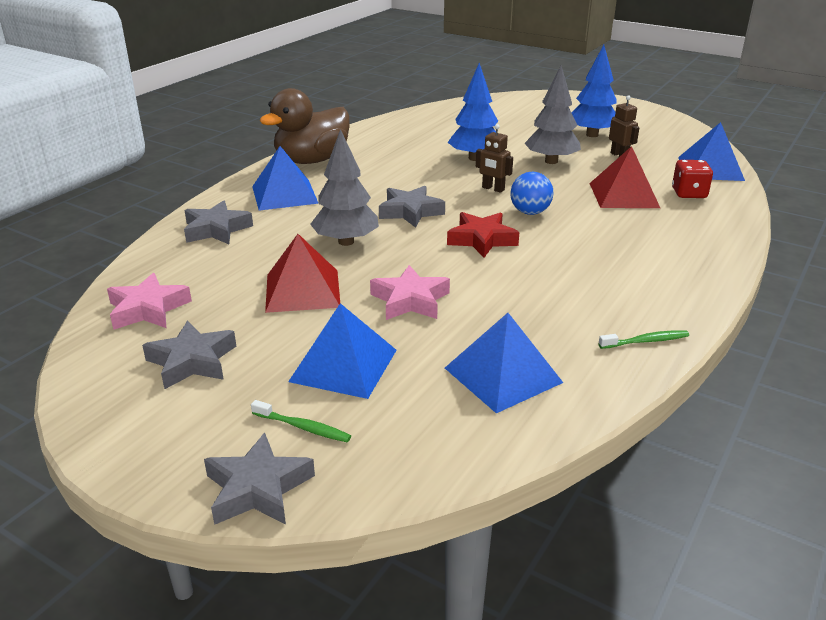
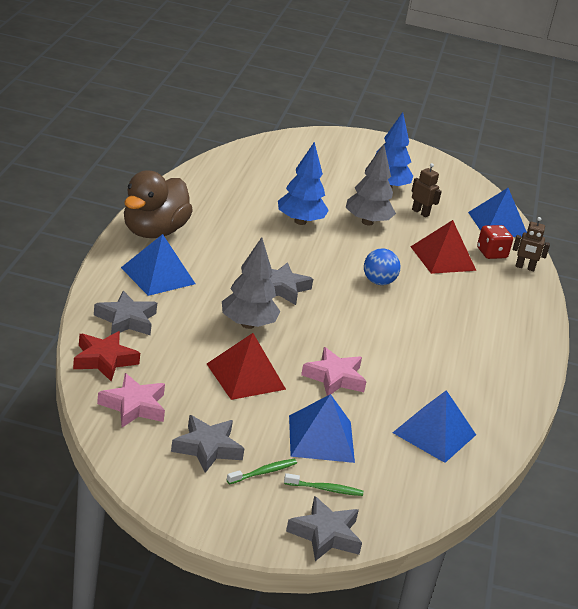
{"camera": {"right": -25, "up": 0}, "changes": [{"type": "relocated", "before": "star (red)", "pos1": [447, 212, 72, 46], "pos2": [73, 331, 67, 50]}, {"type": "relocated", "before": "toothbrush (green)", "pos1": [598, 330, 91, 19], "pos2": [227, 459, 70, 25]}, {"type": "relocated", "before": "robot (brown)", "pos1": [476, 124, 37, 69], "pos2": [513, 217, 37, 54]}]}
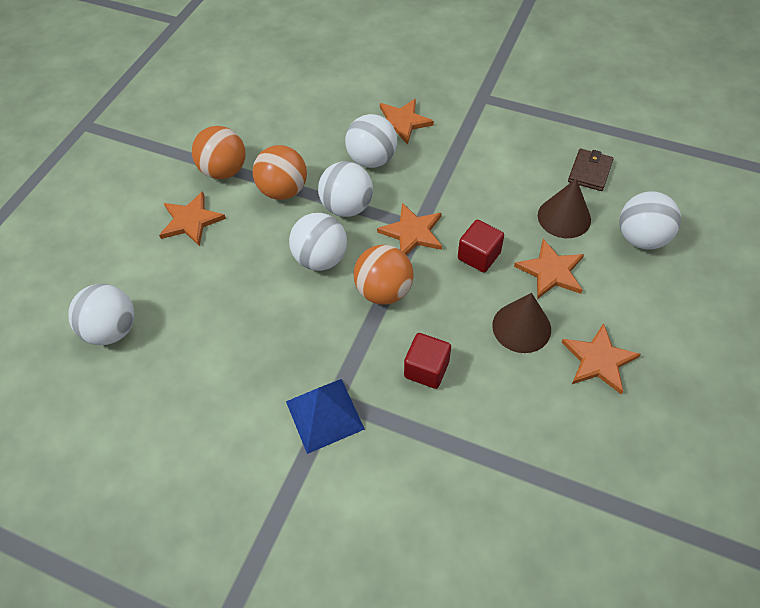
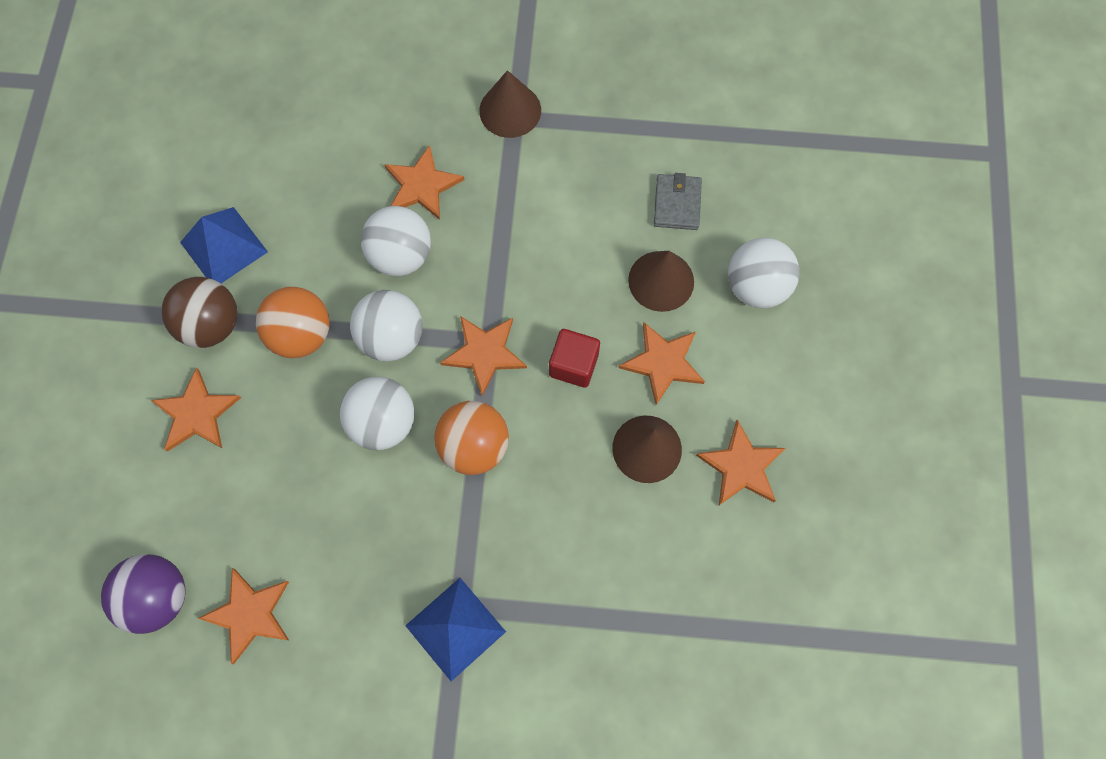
{"camera": {"right": -20, "up": 15}, "changes": [{"type": "colour", "before": "ball (white)", "after": "ball (purple)", "pos1": [68, 284, 67, 61], "pos2": [101, 554, 85, 80]}, {"type": "colour", "before": "ball (orange)", "after": "ball (brown)", "pos1": [192, 126, 54, 53], "pos2": [162, 277, 75, 71]}, {"type": "appeared", "after": "pyramid (blue)", "pos2": [180, 207, 88, 76]}, {"type": "appeared", "after": "star (orange)", "pos2": [198, 568, 92, 96]}, {"type": "appeared", "after": "cone (brown)", "pos2": [479, 70, 62, 68]}, {"type": "colour", "before": "wallet (brown)", "after": "wallet (grey)", "pos1": [568, 149, 45, 42], "pos2": [654, 173, 48, 57]}, {"type": "missing", "before": "cube (red)", "pos1": [404, 333, 47, 56]}]}
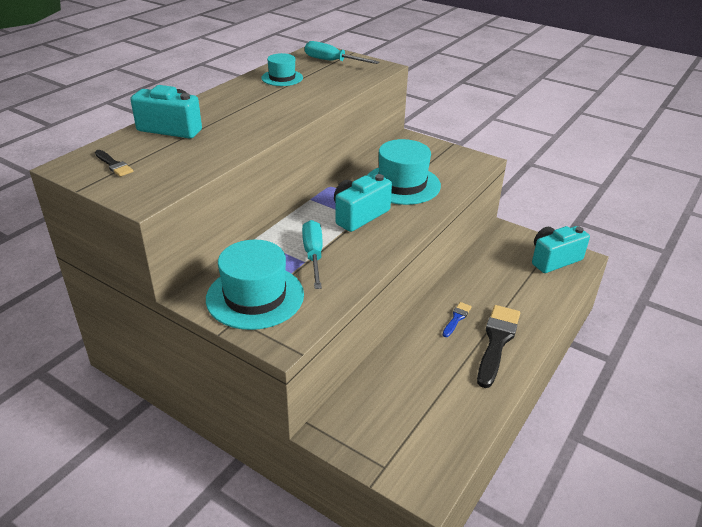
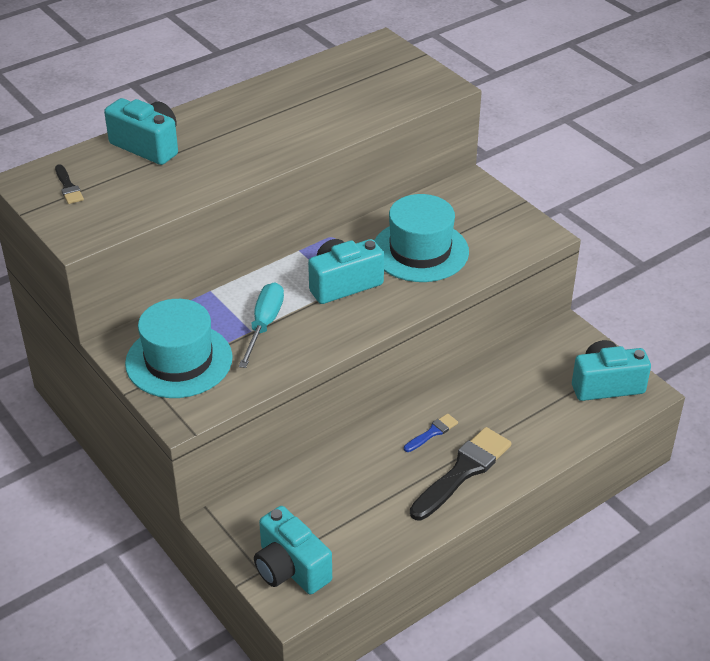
{"camera": {"right": 20, "up": 5}, "changes": [{"type": "appeared", "after": "camera (turquoise)", "pos2": [254, 506, 78, 88]}, {"type": "missing", "before": "hat (turquoise)", "pos1": [261, 53, 42, 33]}, {"type": "missing", "before": "screwdriver (turquoise)", "pos1": [305, 41, 74, 23]}]}
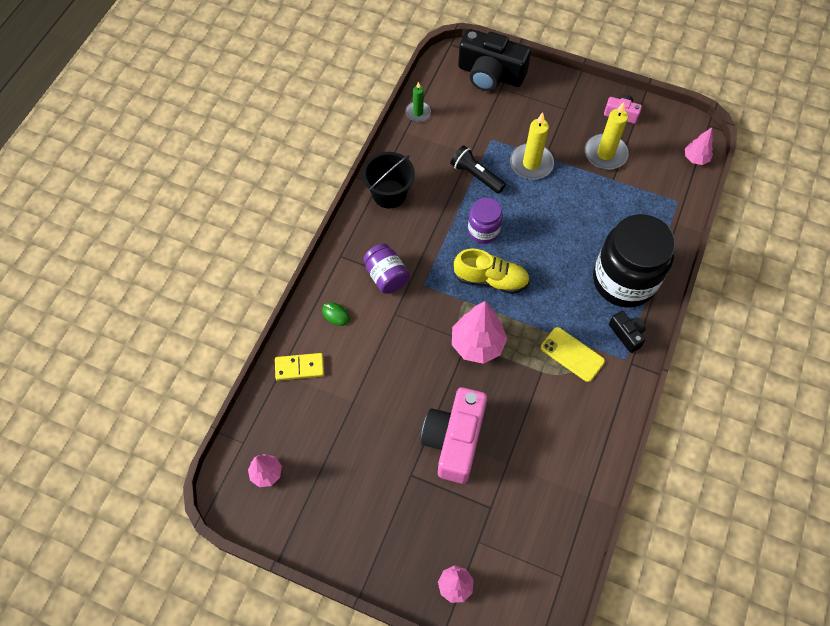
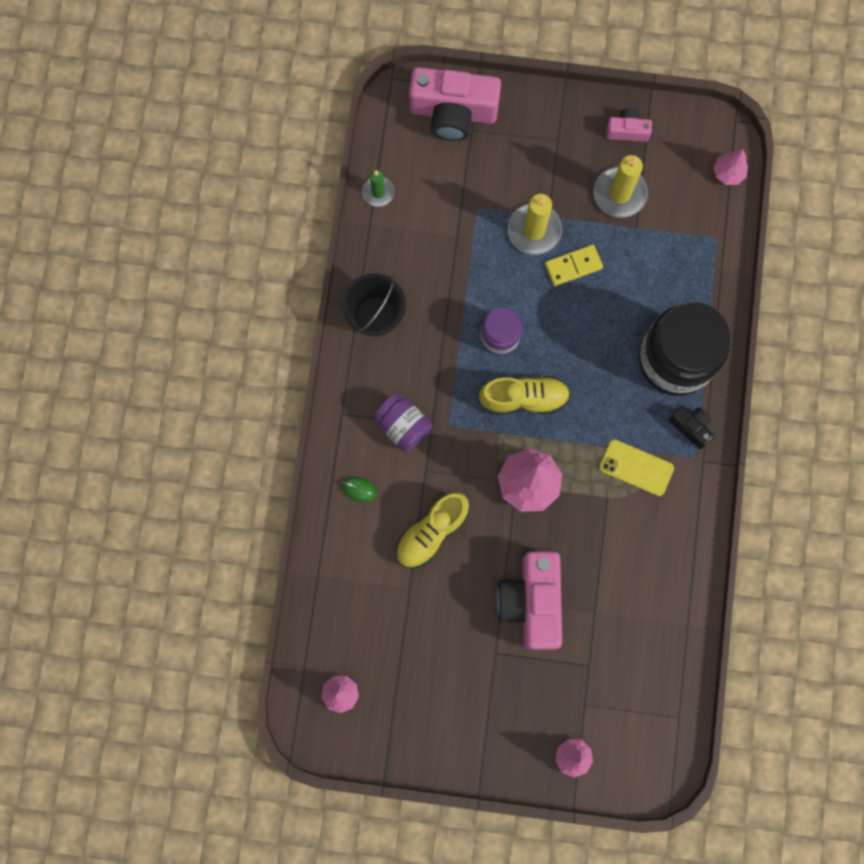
{"camera": {"right": -15, "up": 15}, "changes": [{"type": "appeared", "after": "shoe (yellow)", "pos2": [396, 492, 73, 76]}, {"type": "colour", "before": "camera (black)", "after": "camera (pink)", "pos1": [458, 29, 73, 62], "pos2": [409, 67, 92, 74]}, {"type": "relocated", "before": "domino (yellow)", "pos1": [275, 353, 49, 28], "pos2": [545, 244, 58, 42]}, {"type": "missing", "before": "flashlight (black)", "pos1": [450, 145, 56, 49]}]}
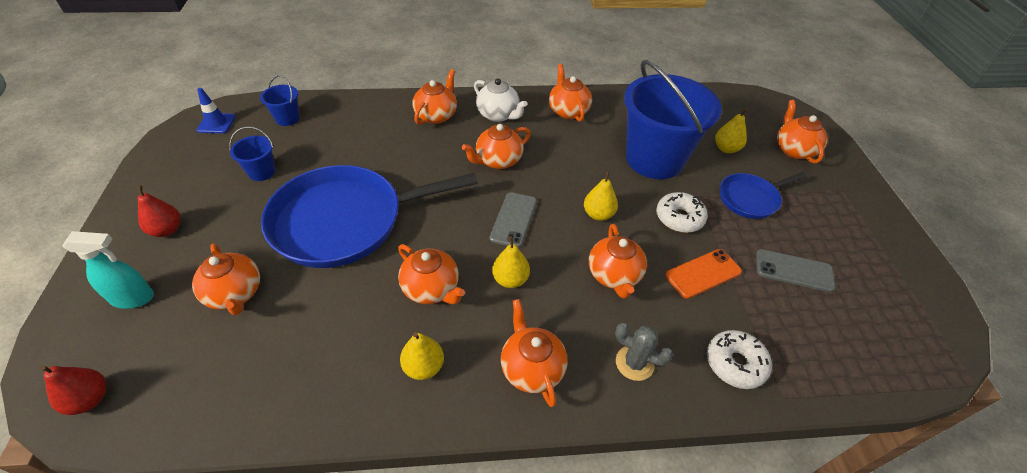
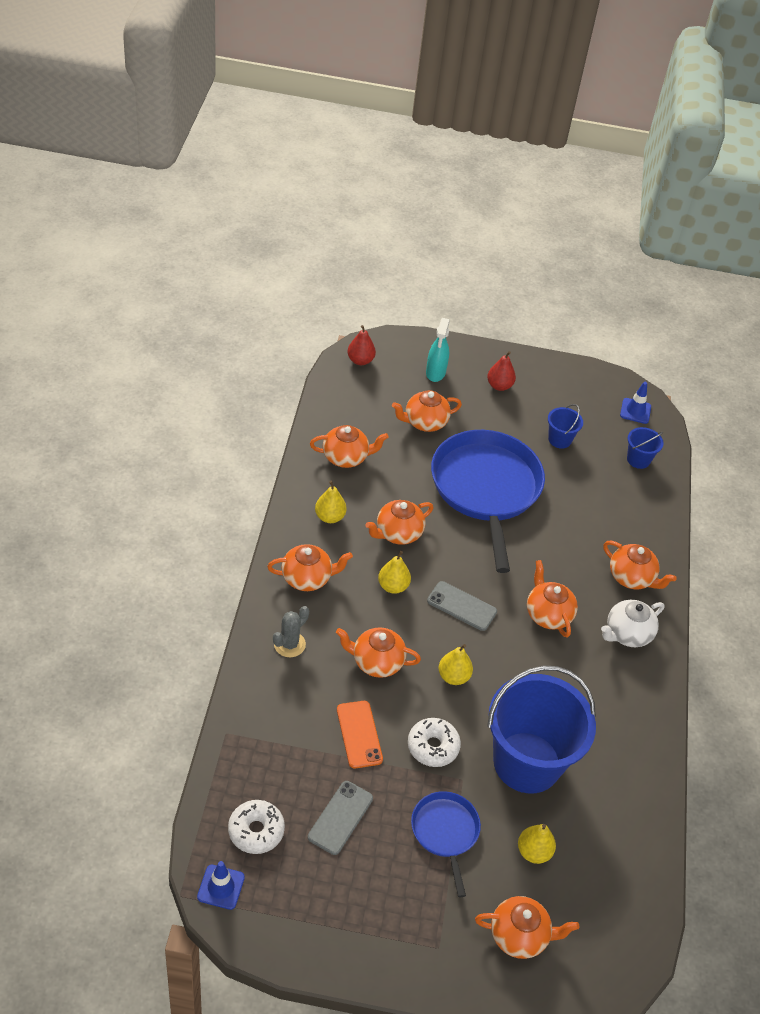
{"camera": {"right": 100, "up": 0}, "changes": [{"type": "appeared", "after": "traffic cone (blue)", "pos2": [197, 861, 48, 49]}, {"type": "relocated", "before": "donut (white)", "pos1": [707, 330, 65, 59], "pos2": [228, 800, 57, 54]}, {"type": "relocated", "before": "teapot (orange)", "pos1": [549, 64, 43, 58], "pos2": [310, 425, 79, 43]}]}
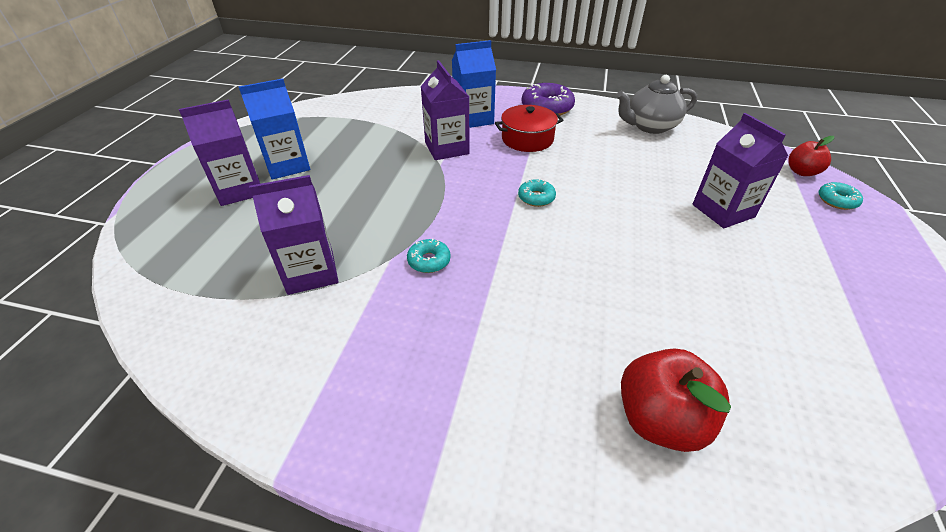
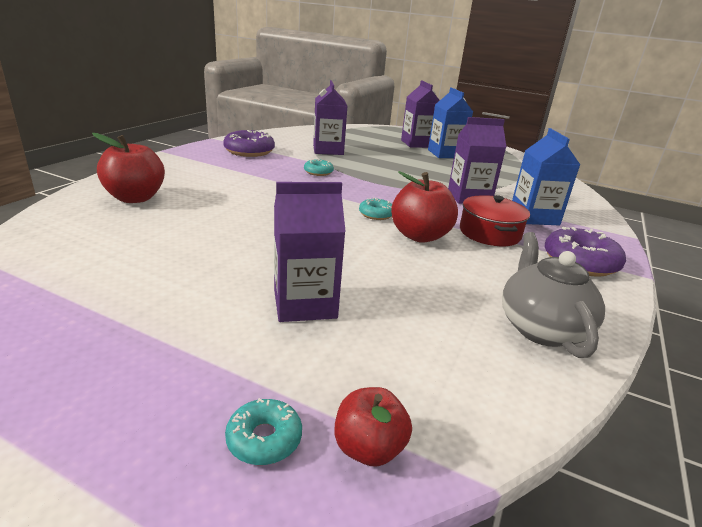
{"camera": {"right": 100, "up": -15}, "changes": [{"type": "appeared", "after": "donut (purple)", "pos2": [223, 130, 52, 27]}, {"type": "appeared", "after": "apple (red)", "pos2": [391, 171, 67, 72]}]}
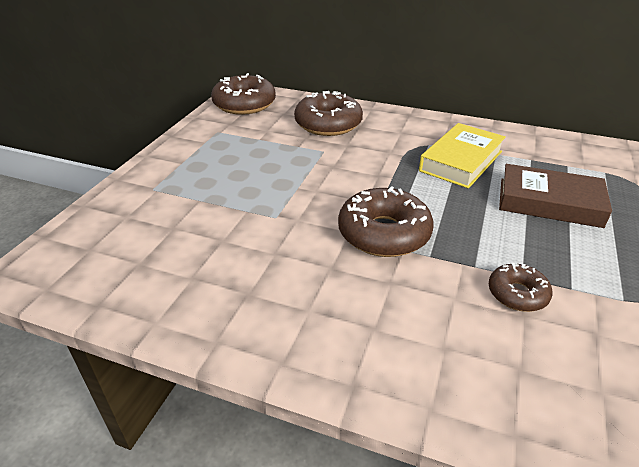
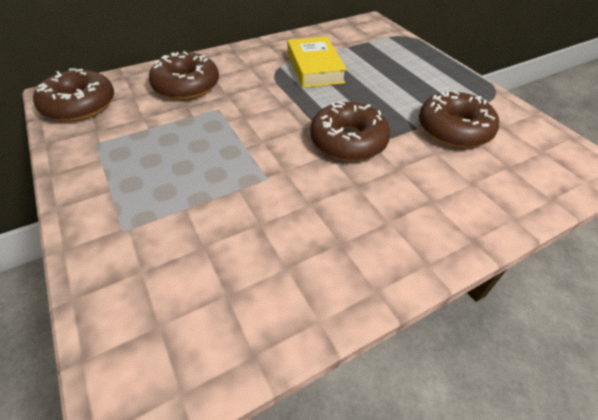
{"camera": {"right": -50, "up": 10}, "changes": [{"type": "size", "before": "donut (brown)", "pos1": [489, 263, 64, 49], "pos2": [419, 91, 80, 57], "scale": 1.79}, {"type": "missing", "before": "book (brown)", "pos1": [499, 164, 113, 64]}]}
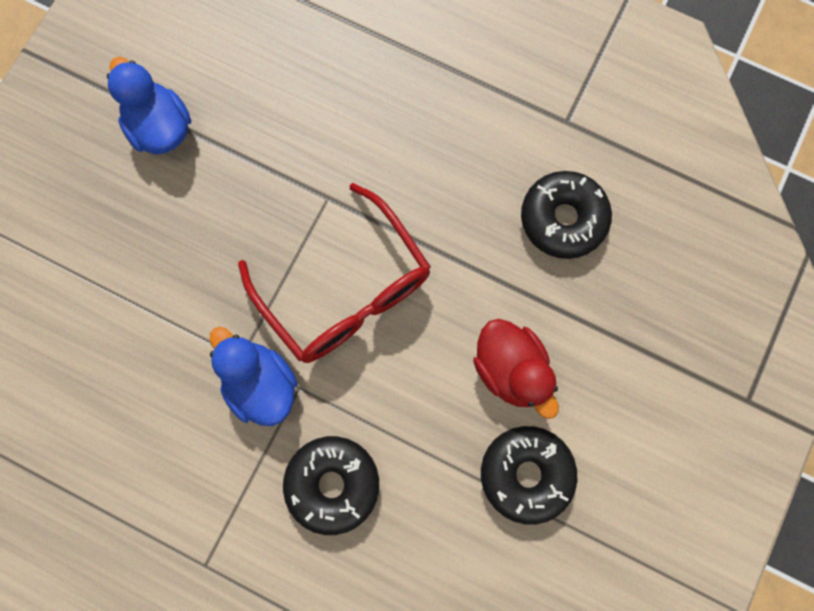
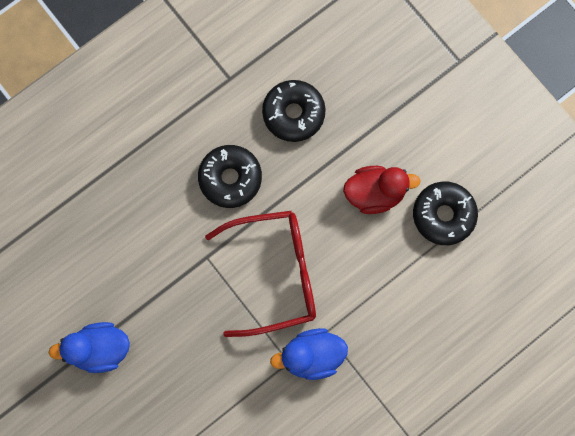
{"camera": {"right": -65, "up": 0}, "changes": [{"type": "relocated", "before": "donut (black)", "pos1": [283, 436, 96, 99], "pos2": [198, 145, 64, 63]}]}
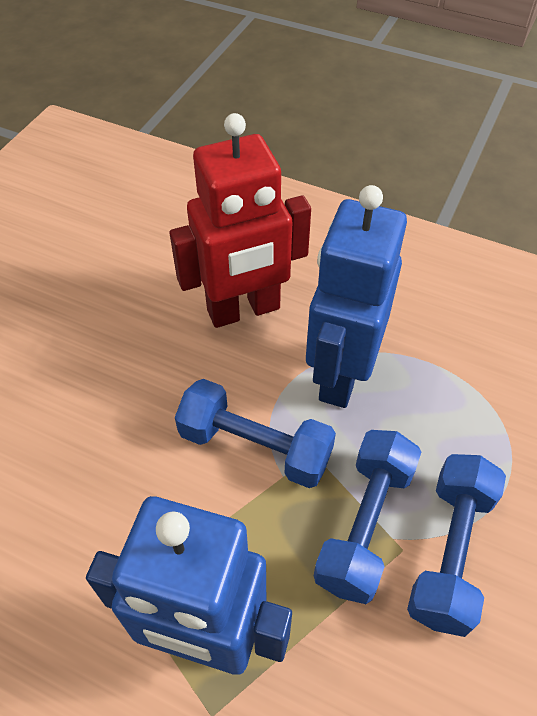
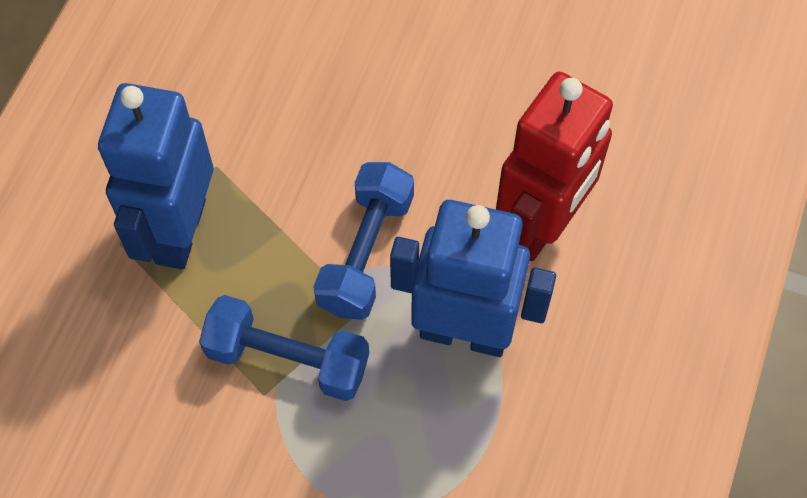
{"camera": {"right": 85, "up": 10}, "changes": [{"type": "spun", "before": "robot (red)", "pos1": [169, 113, 142, 215], "pos2": [496, 72, 117, 189], "turn": -120}, {"type": "missing", "before": "dumbbell (blue)", "pos1": [407, 454, 99, 183]}]}
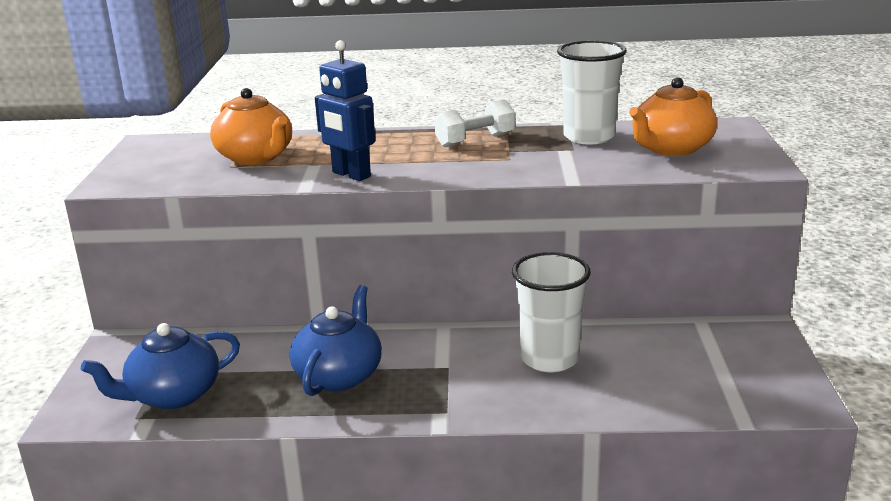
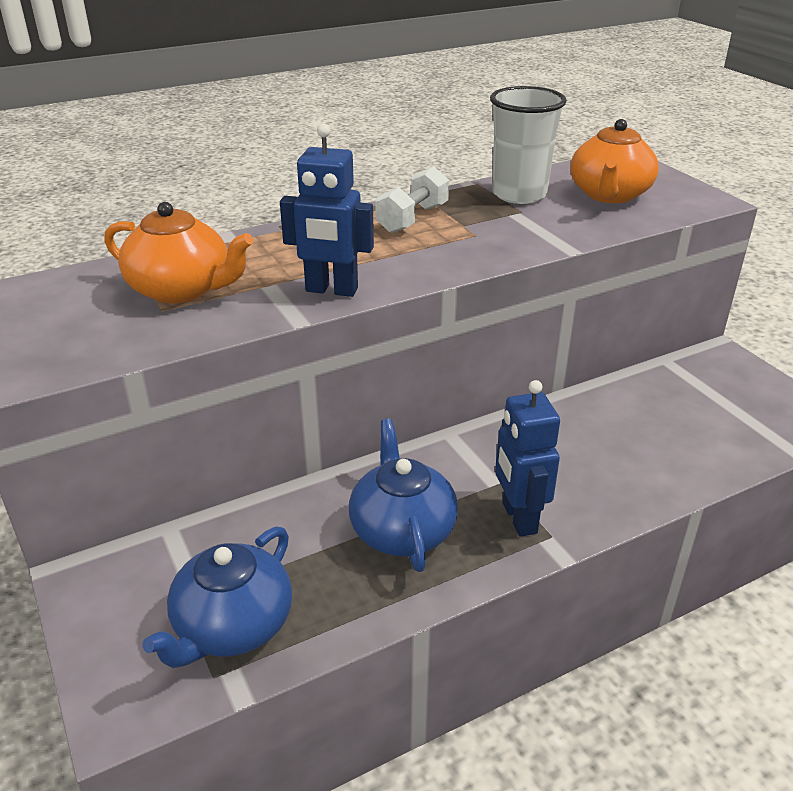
{"camera": {"right": -30, "up": 10}, "changes": [{"type": "appeared", "after": "robot (blue)", "pos2": [495, 380, 65, 157]}, {"type": "missing", "before": "cup (white)", "pos1": [512, 252, 79, 120]}]}
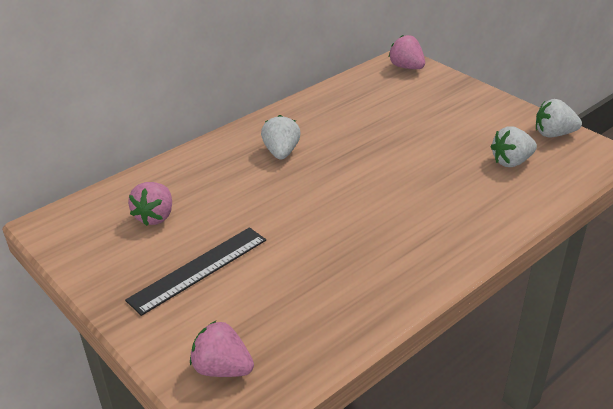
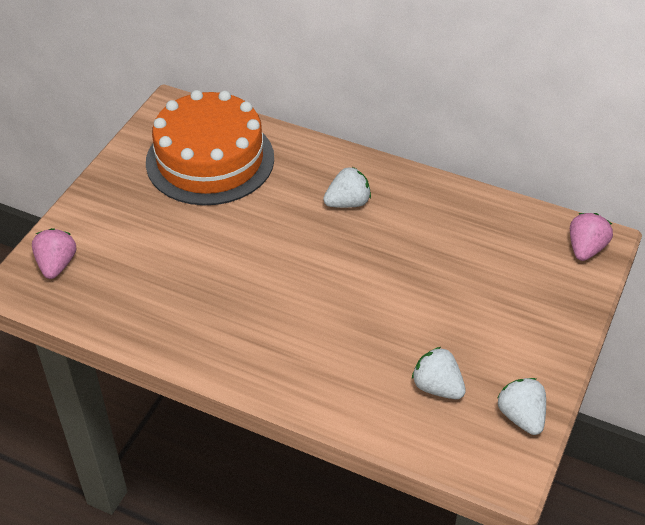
{"camera": {"right": 65, "up": 10}, "changes": [{"type": "exchanged", "before": "strawberry (pink)", "after": "cake (orange)", "pos1": [128, 182, 44, 44], "pos2": [146, 90, 128, 115]}, {"type": "missing", "before": "ruler (black)", "pos1": [125, 227, 141, 89]}]}
